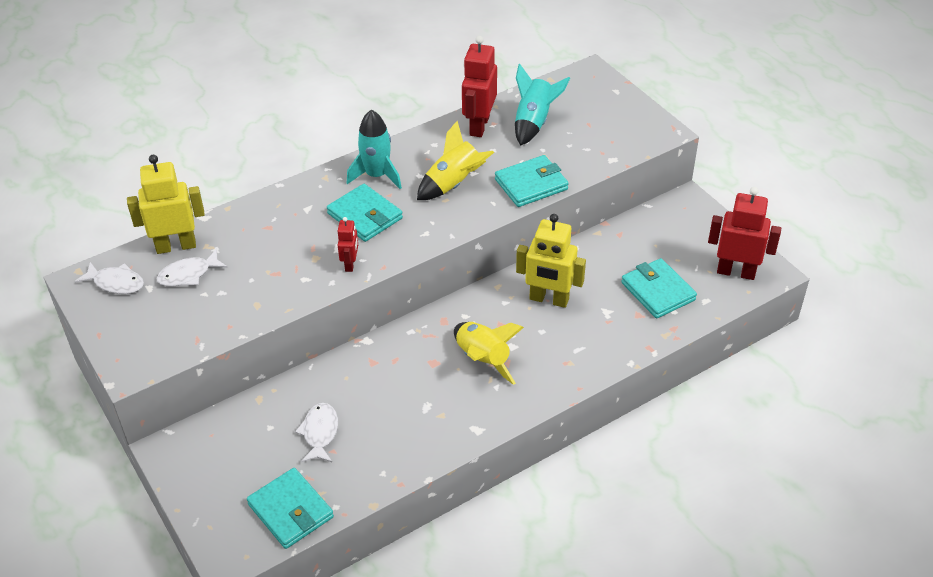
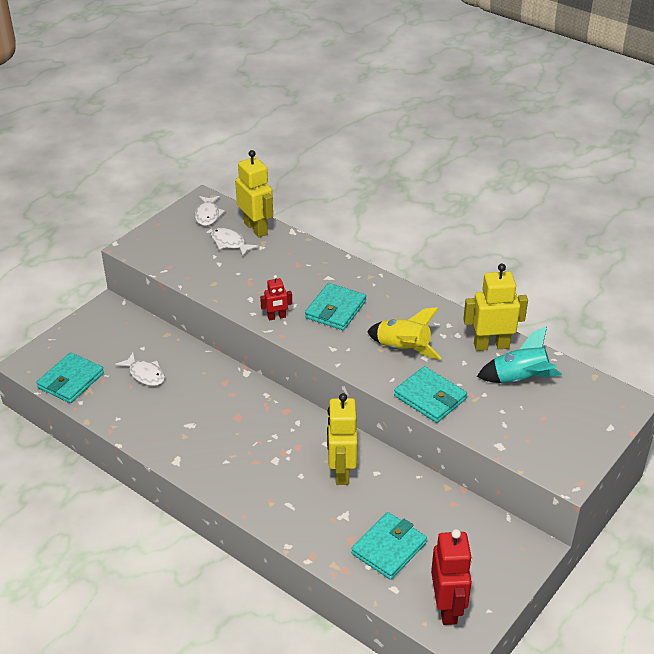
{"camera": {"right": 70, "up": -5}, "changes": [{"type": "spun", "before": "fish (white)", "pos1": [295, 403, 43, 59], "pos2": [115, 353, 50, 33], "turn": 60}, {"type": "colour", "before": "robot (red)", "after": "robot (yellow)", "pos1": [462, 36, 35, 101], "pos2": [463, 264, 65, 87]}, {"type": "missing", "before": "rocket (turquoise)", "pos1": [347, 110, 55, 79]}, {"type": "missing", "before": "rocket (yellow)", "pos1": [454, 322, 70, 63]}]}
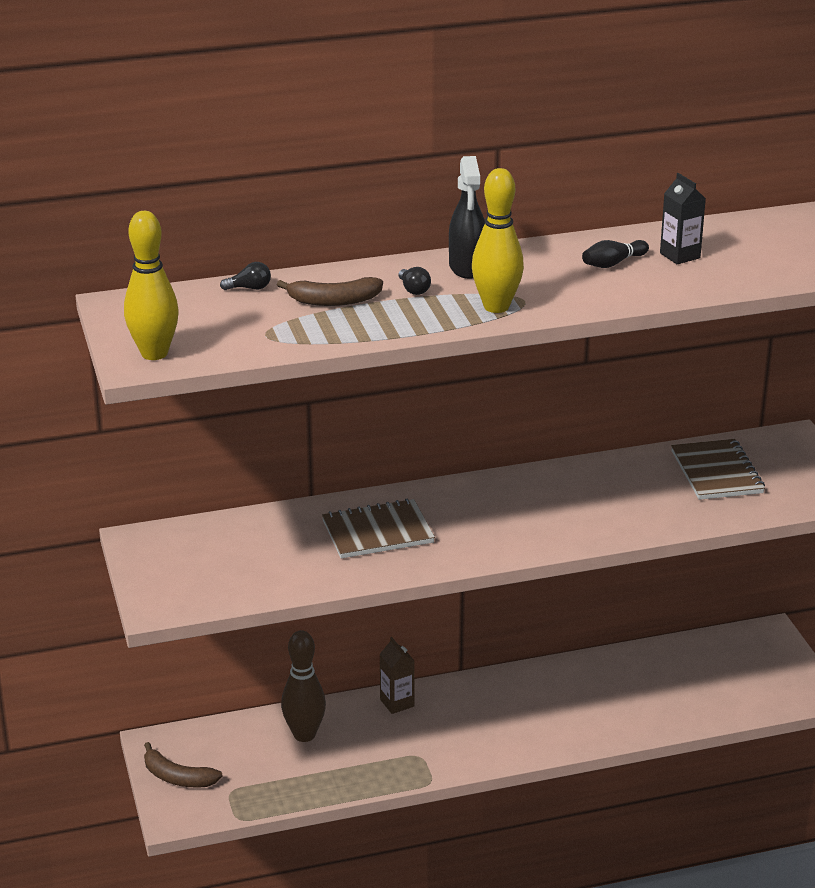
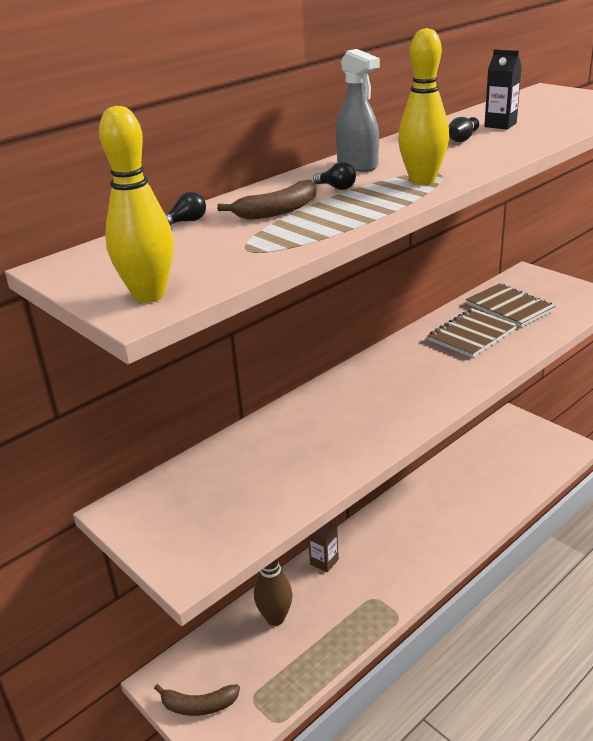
{"camera": {"right": -25, "up": 0}, "changes": [{"type": "colour", "before": "spray bottle (black)", "after": "spray bottle (grey)", "pos1": [449, 156, 36, 123], "pos2": [336, 49, 44, 123]}, {"type": "relocated", "before": "notebook (brown)", "pos1": [322, 499, 113, 59], "pos2": [428, 308, 89, 50]}]}
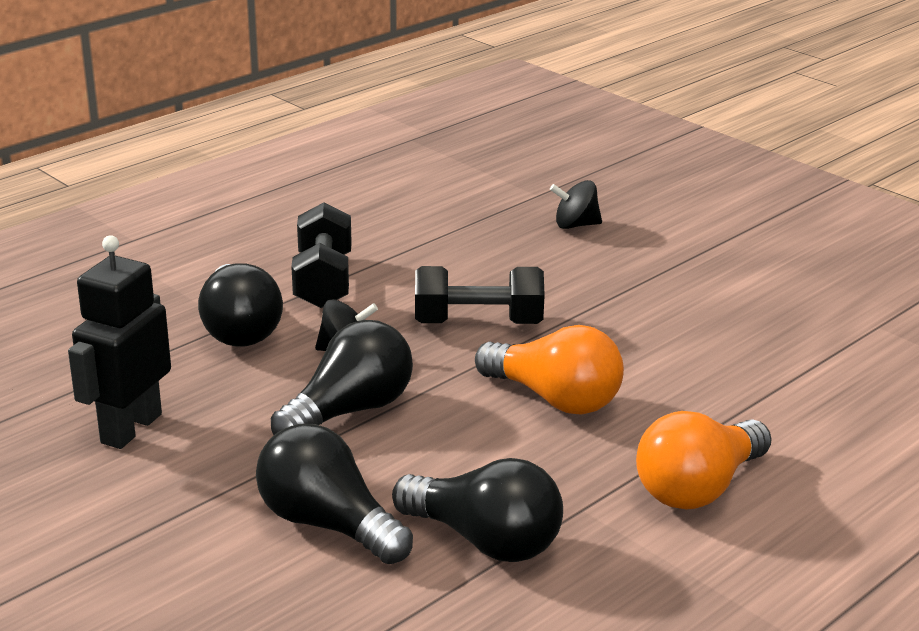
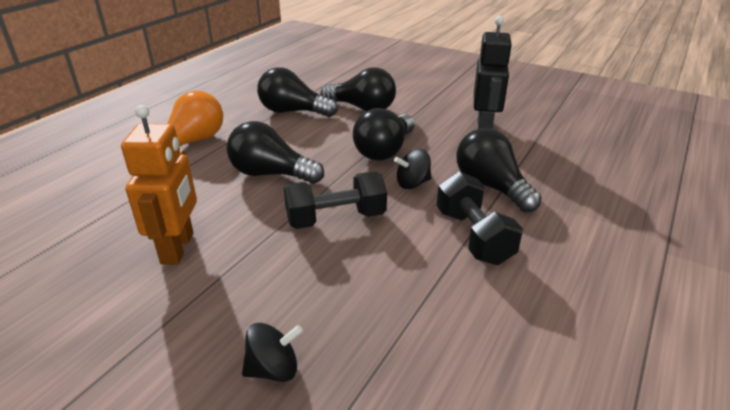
{"camera": {"right": 165, "up": 5}, "changes": [{"type": "appeared", "after": "robot (orange)", "pos2": [121, 105, 76, 160]}, {"type": "colour", "before": "light bulb (orange)", "after": "light bulb (black)", "pos1": [475, 325, 149, 90], "pos2": [226, 121, 98, 63]}]}
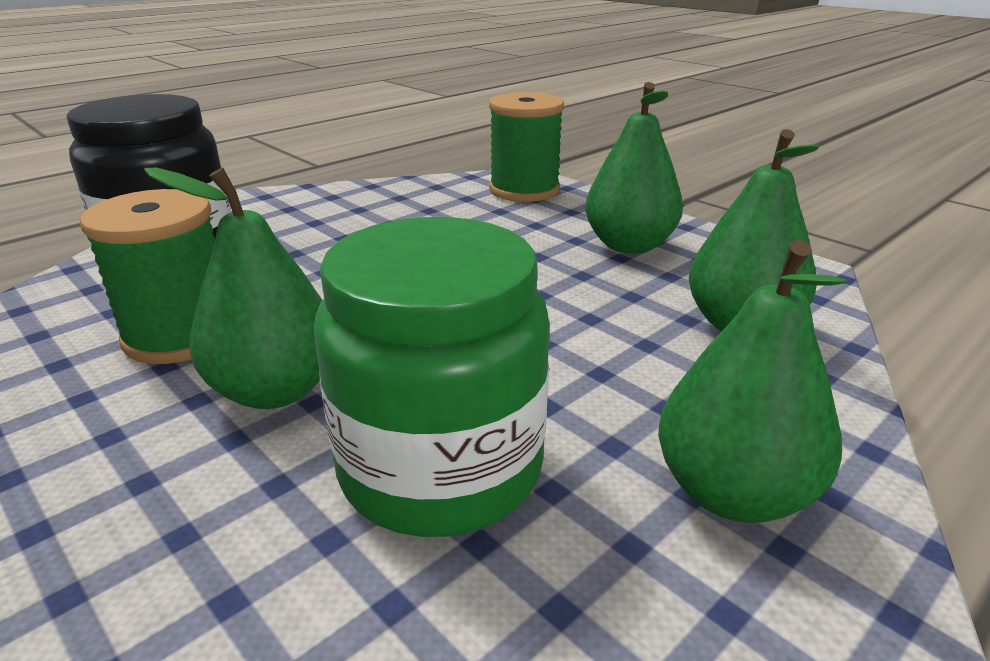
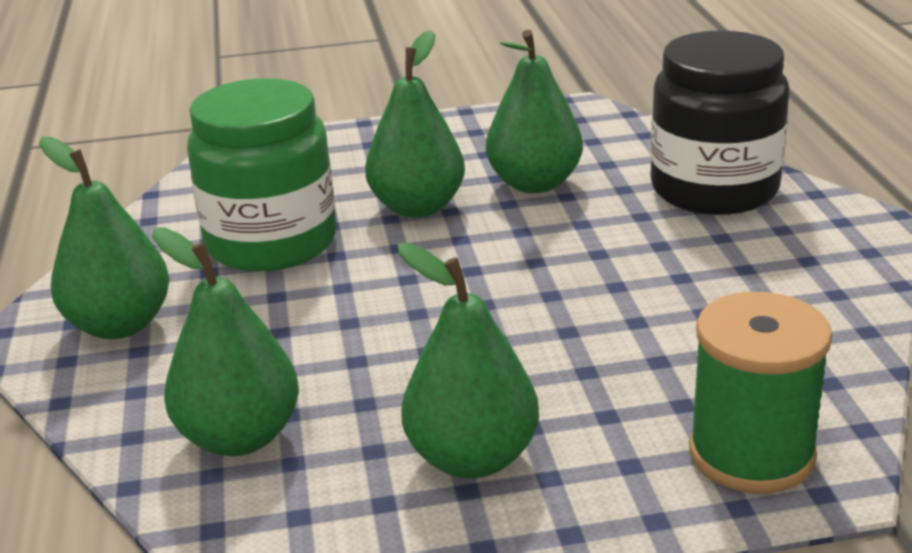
{"camera": {"right": 125, "up": 0}, "changes": [{"type": "exchanged", "before": "spool (green)", "after": "pear (green)", "pos1": [80, 189, 135, 175], "pos2": [486, 30, 97, 163]}]}
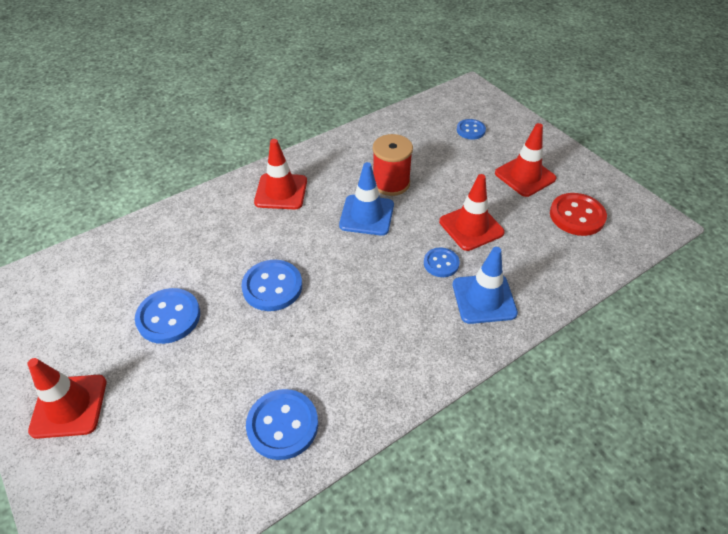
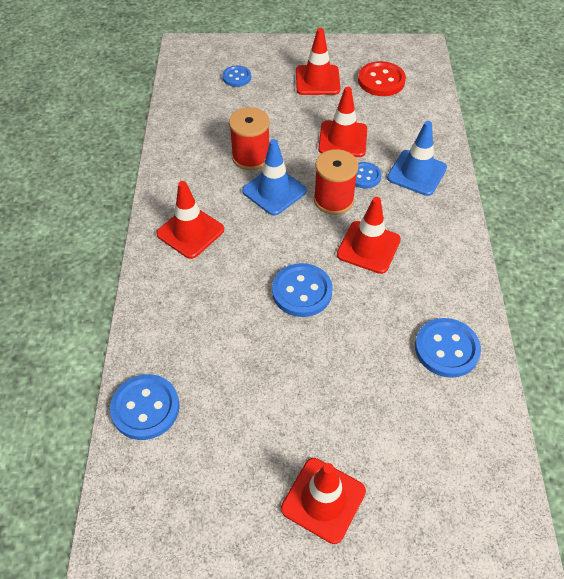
{"camera": {"right": -55, "up": 5}, "changes": [{"type": "relocated", "before": "button (blue)", "pos1": [135, 288, 65, 56], "pos2": [110, 374, 69, 66]}, {"type": "appeared", "after": "spool (red)", "pos2": [314, 149, 45, 66]}, {"type": "appeared", "after": "traffic cone (red)", "pos2": [337, 197, 64, 77]}]}
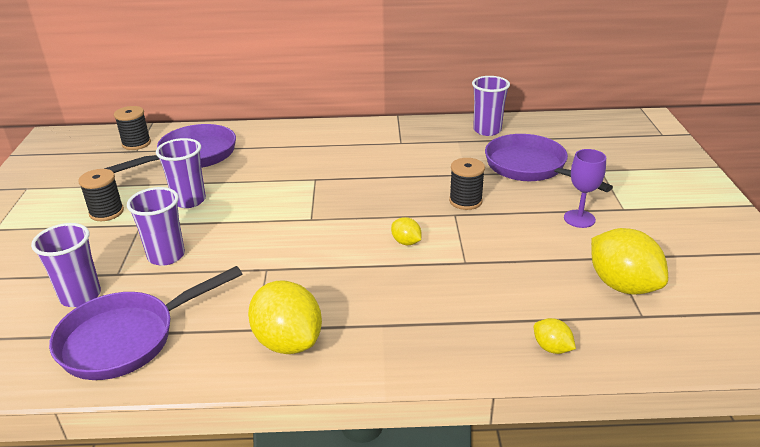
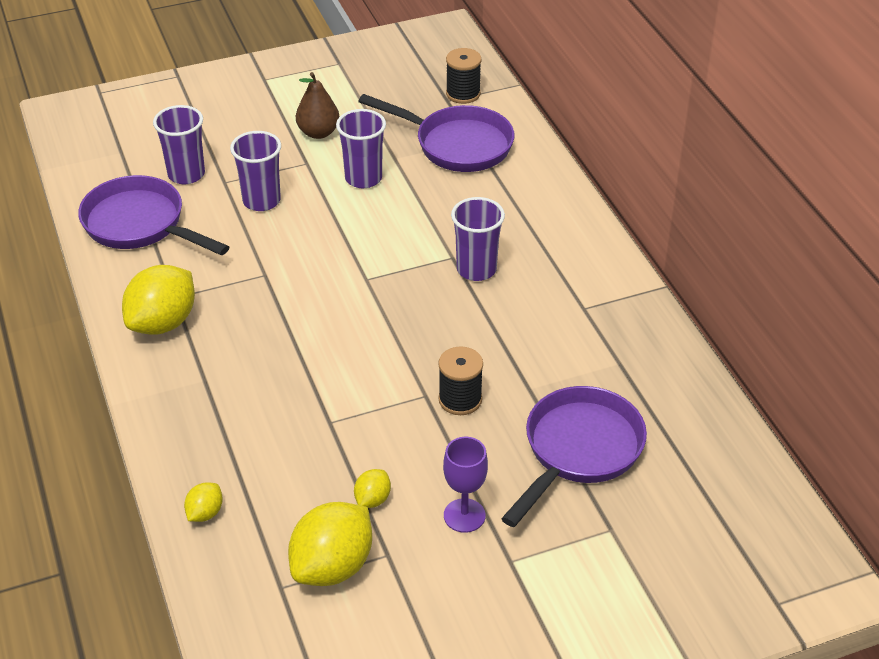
{"camera": {"right": 70, "up": 10}, "changes": [{"type": "exchanged", "before": "spool (black)", "after": "pear (brown)", "pos1": [78, 169, 46, 52], "pos2": [296, 72, 43, 67]}, {"type": "relocated", "before": "lemon (yellow)", "pos1": [391, 217, 30, 28], "pos2": [354, 469, 37, 39]}, {"type": "relocated", "before": "cup (purple)", "pos1": [472, 76, 38, 60], "pos2": [451, 197, 54, 84]}]}
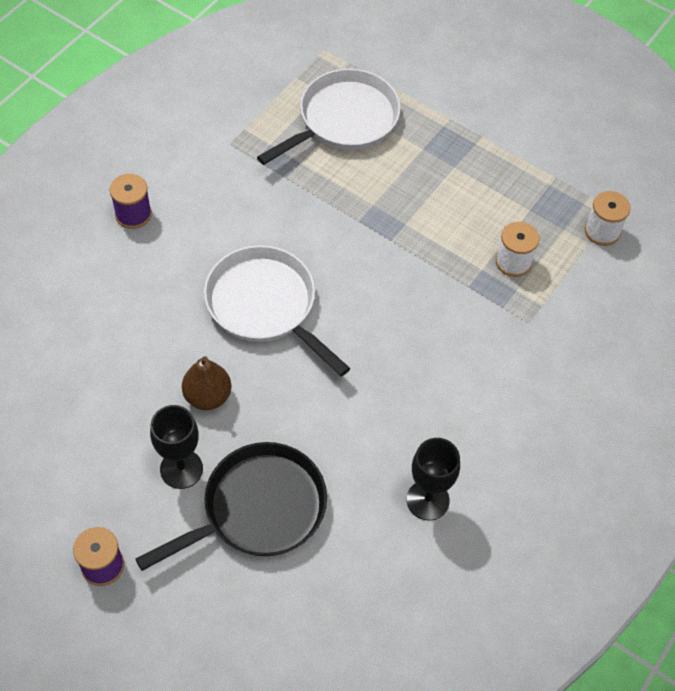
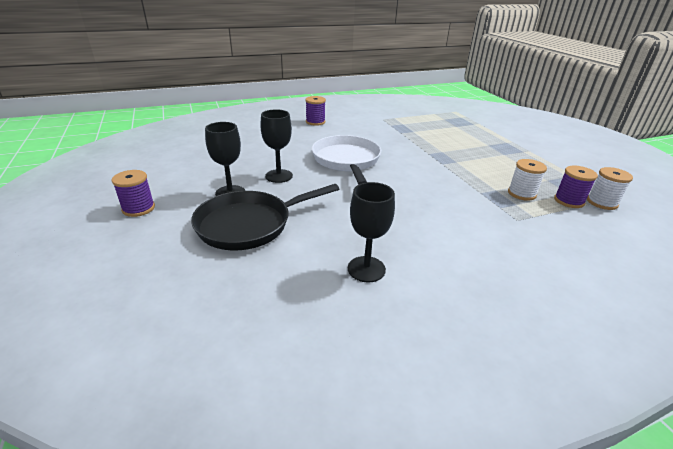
{"camera": {"right": 35, "up": -25}, "changes": [{"type": "spun", "before": "pan (black)", "pos1": [135, 442, 192, 129], "pos2": [191, 184, 148, 66], "turn": 150}, {"type": "exchanged", "before": "pear (brown)", "after": "goblet (black)", "pos1": [182, 356, 49, 54], "pos2": [260, 109, 33, 74]}, {"type": "appeared", "after": "spool (purple)", "pos2": [554, 166, 44, 42]}, {"type": "missing", "before": "pan (white)", "pos1": [257, 69, 144, 96]}]}
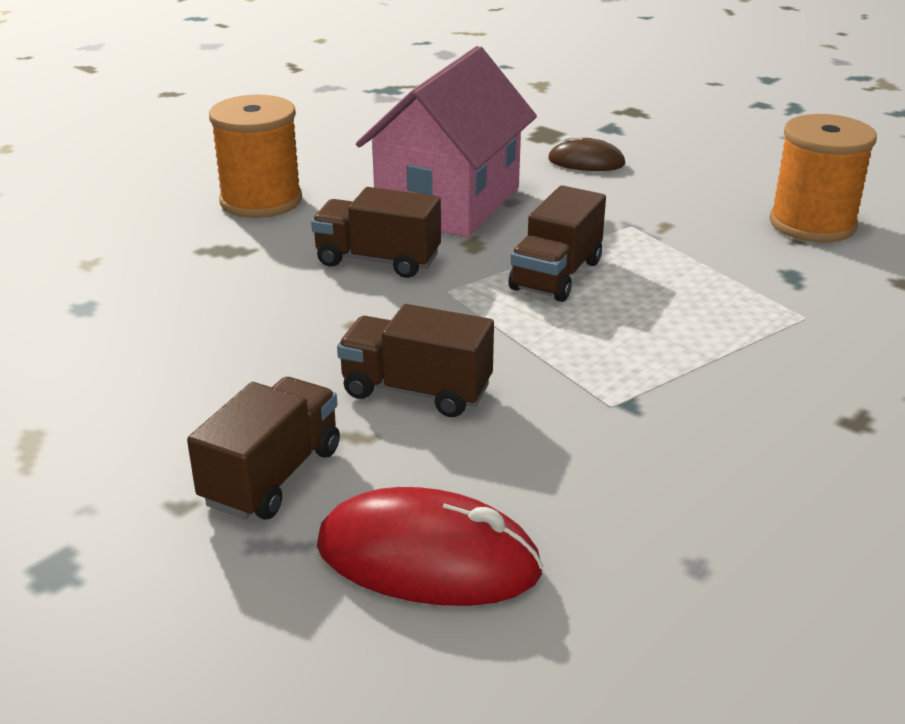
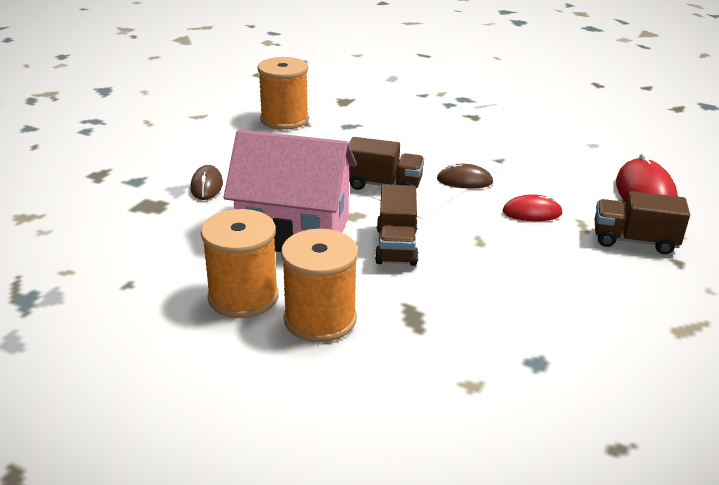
{"camera": {"right": -105, "up": 0}, "changes": [{"type": "appeared", "after": "spool (orange)", "pos2": [201, 209, 78, 109]}, {"type": "appeared", "after": "mouse (brown)", "pos2": [437, 163, 56, 26]}, {"type": "exchanged", "before": "truck (brown)", "after": "mouse (red)", "pos1": [337, 304, 157, 113], "pos2": [503, 194, 60, 27]}]}
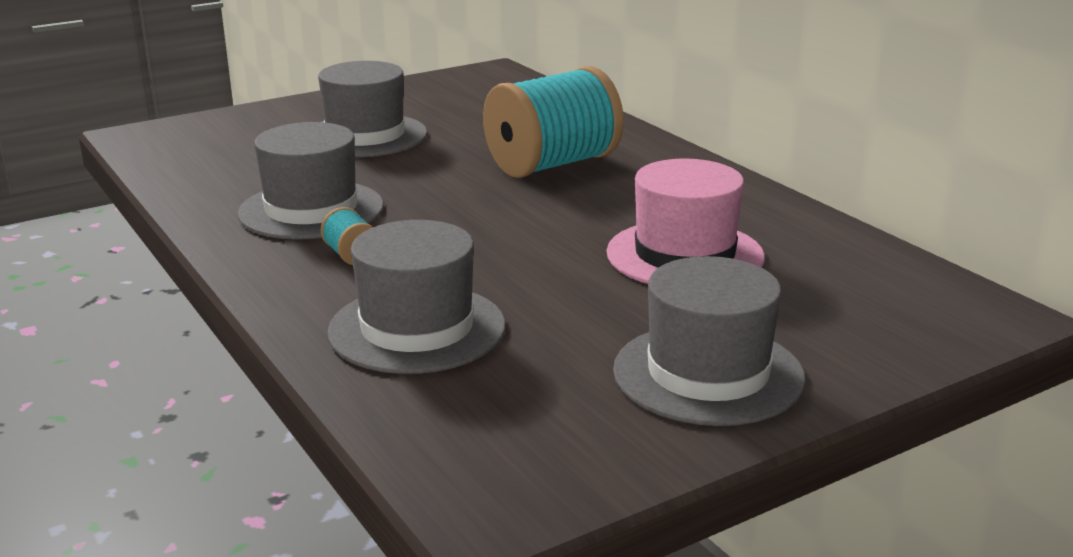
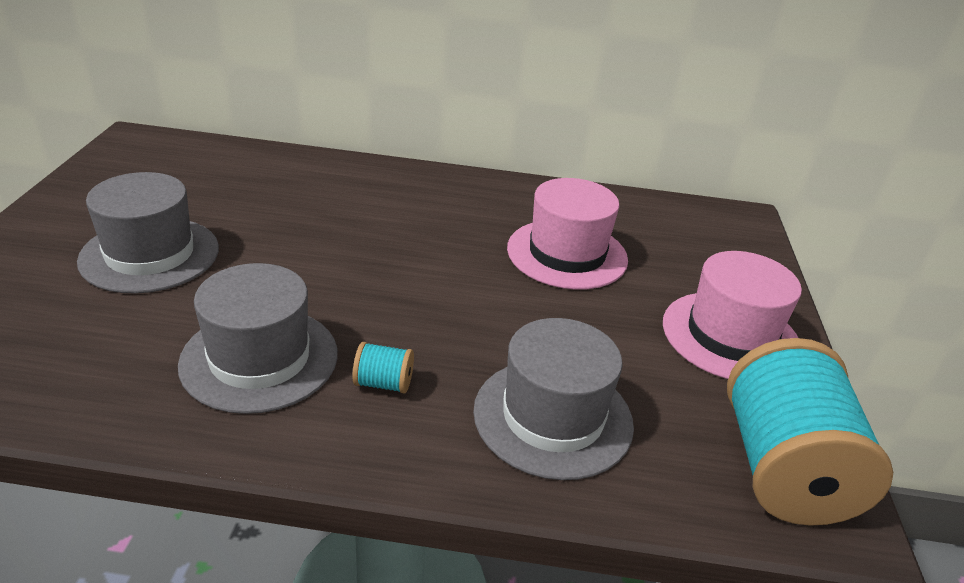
{"camera": {"right": -55, "up": 10}, "changes": [{"type": "colour", "before": "hat (grey)", "after": "hat (pink)", "pos1": [613, 256, 193, 170], "pos2": [663, 251, 139, 128]}, {"type": "relocated", "before": "spool (turquoise)", "pos1": [483, 66, 141, 112], "pos2": [727, 338, 166, 188]}]}
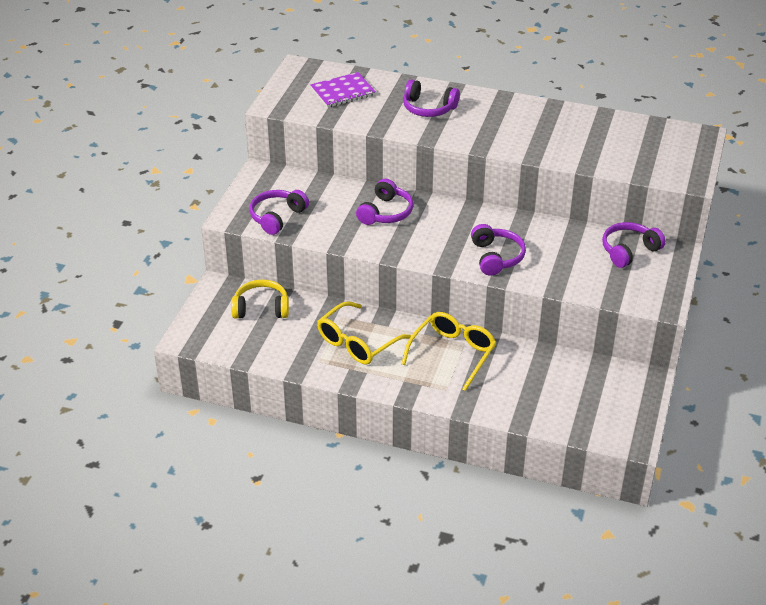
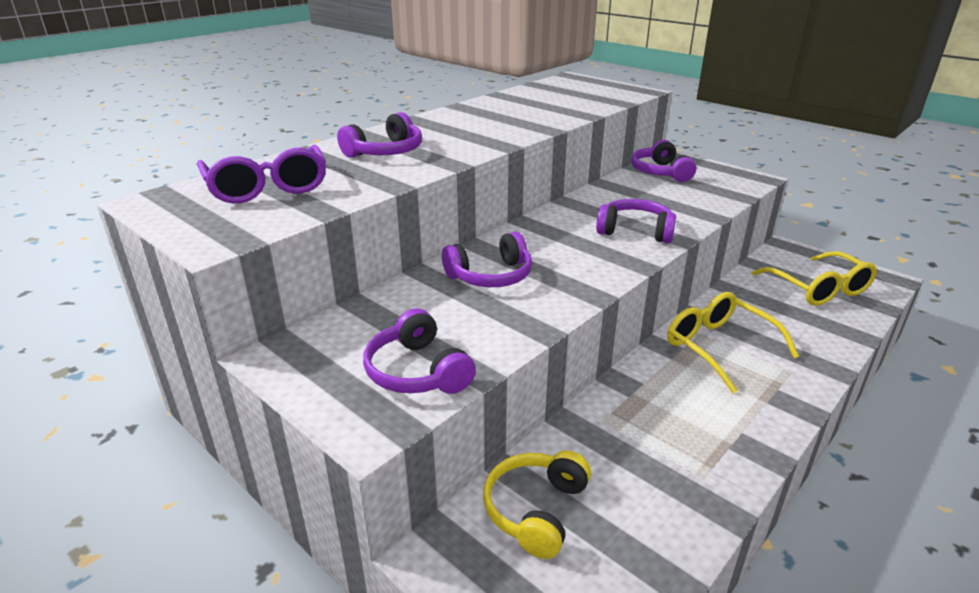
{"camera": {"right": -65, "up": -10}, "changes": [{"type": "exchanged", "before": "notebook (purple)", "after": "glasses (purple)", "pos1": [310, 72, 66, 36], "pos2": [197, 145, 129, 58]}, {"type": "spun", "before": "headphones (purple)", "pos1": [356, 179, 57, 46], "pos2": [442, 232, 90, 55], "turn": 105}, {"type": "relocated", "before": "glasses (yellow)", "pos1": [317, 301, 94, 64], "pos2": [752, 251, 125, 55]}]}
